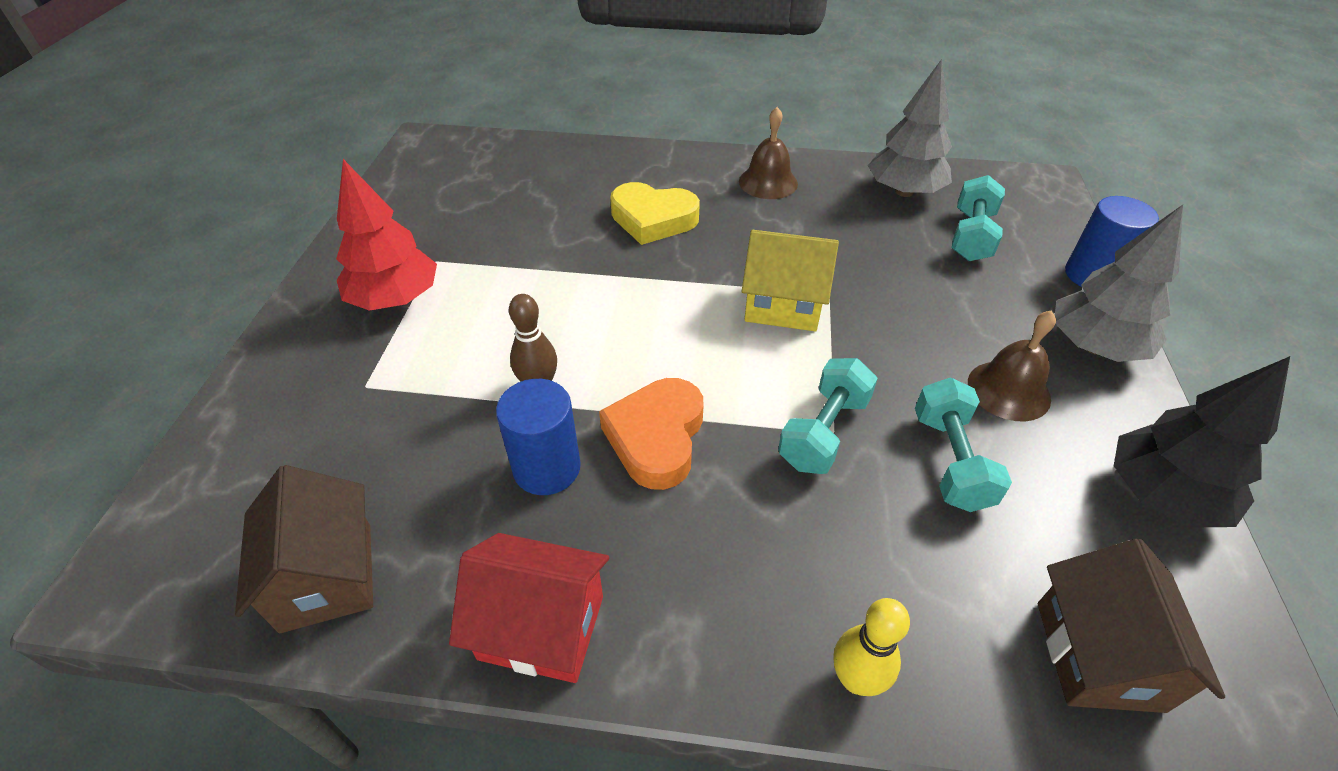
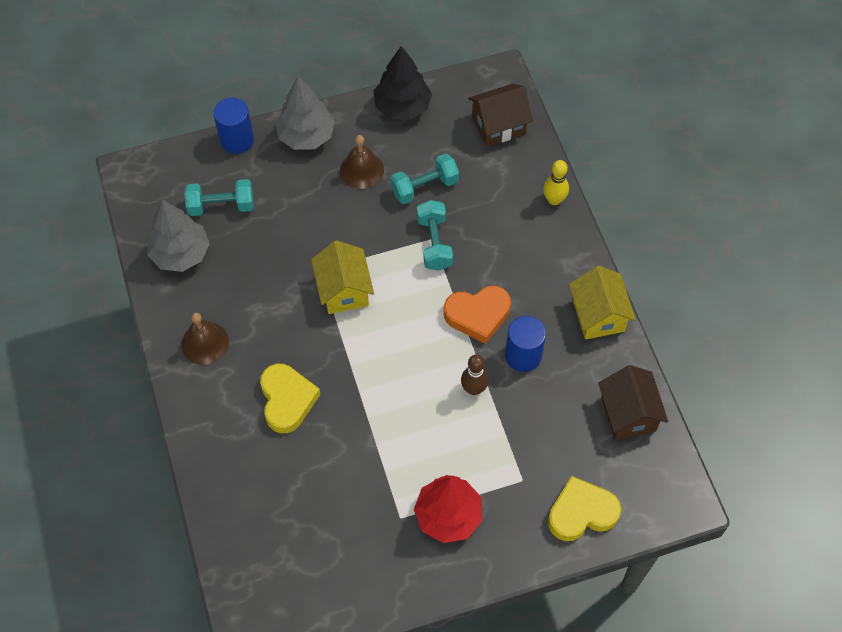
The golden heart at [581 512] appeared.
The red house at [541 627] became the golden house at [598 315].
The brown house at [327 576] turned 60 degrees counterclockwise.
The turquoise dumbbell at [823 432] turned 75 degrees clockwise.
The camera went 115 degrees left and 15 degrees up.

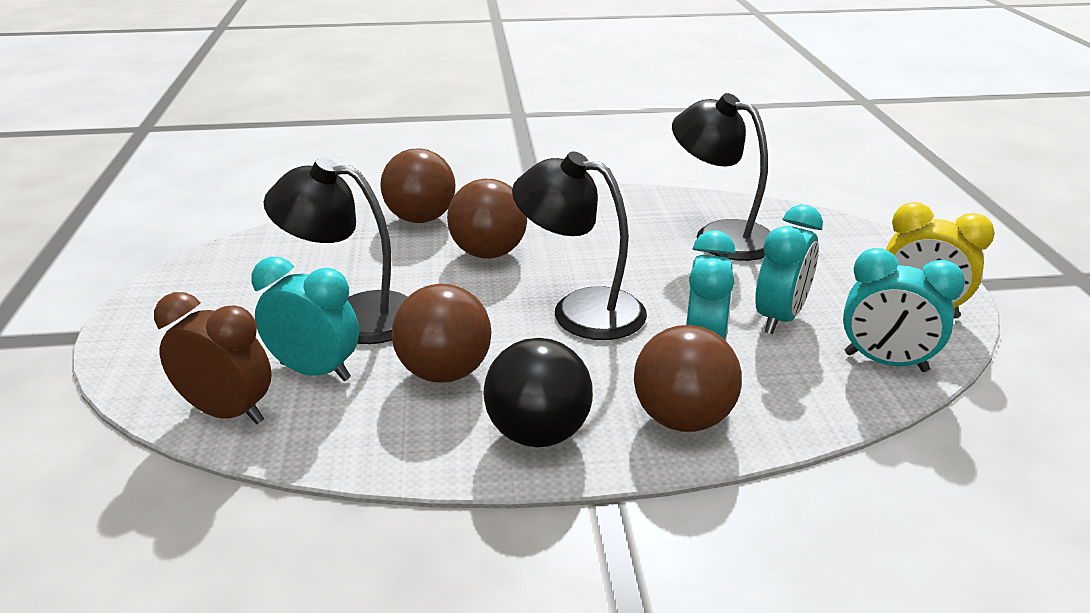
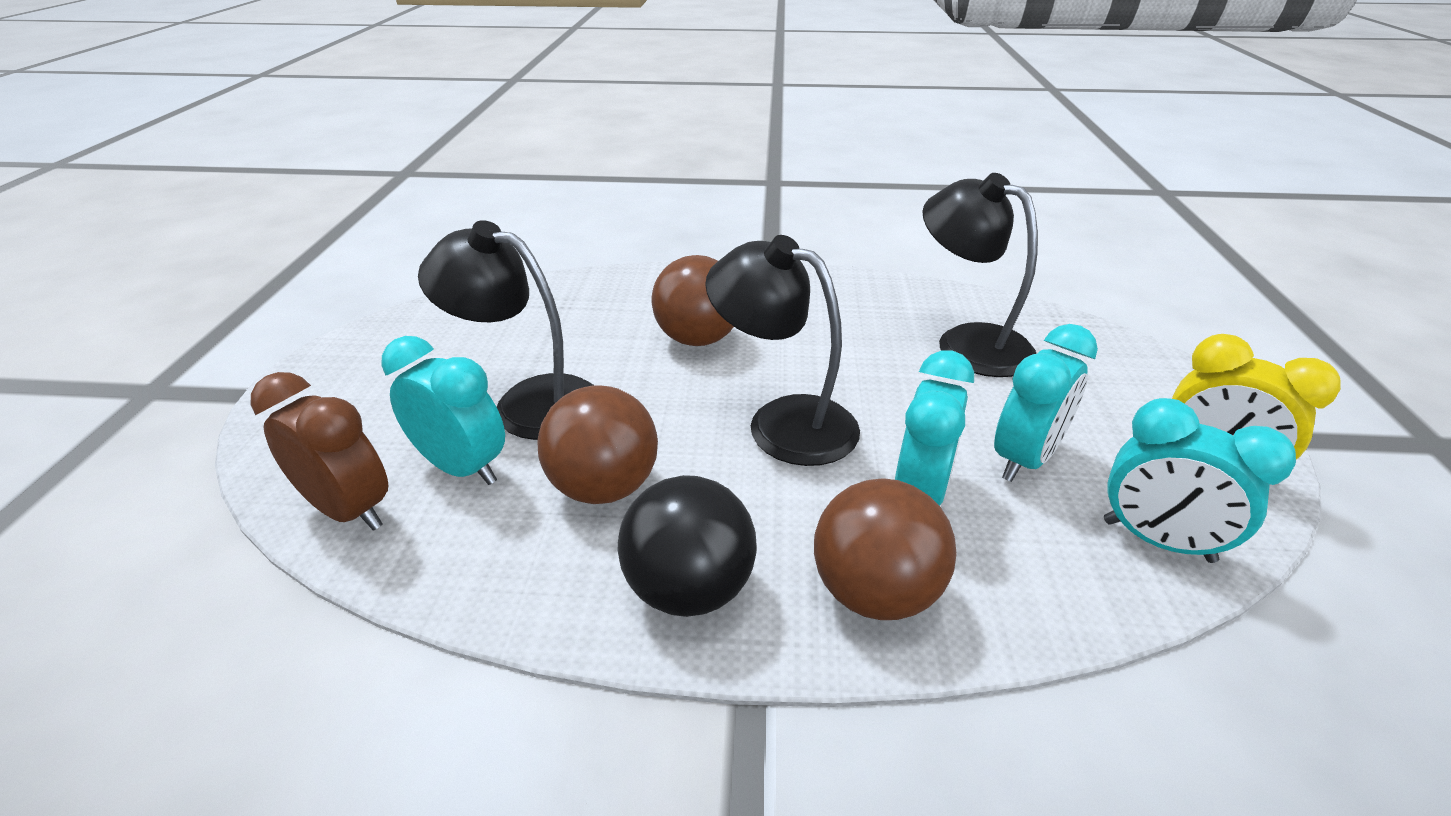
The brown ball at [421 219] disappeared.
The camera went 10 degrees right and 5 degrees up.

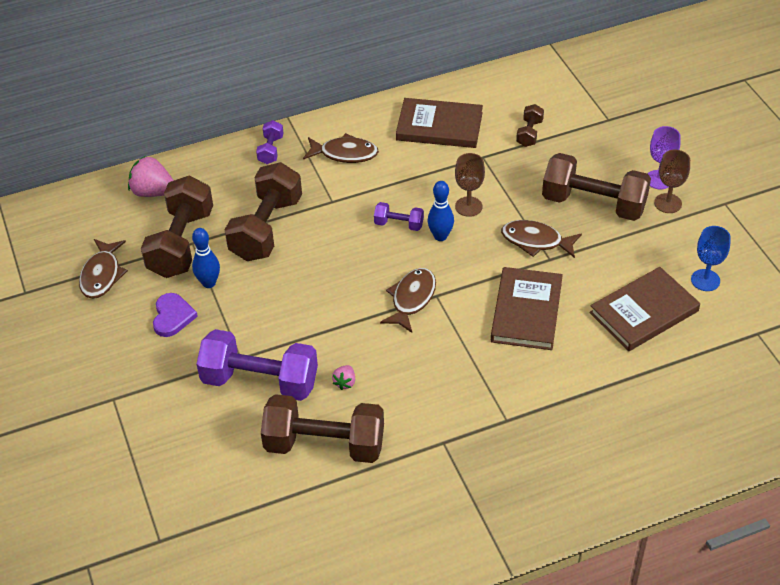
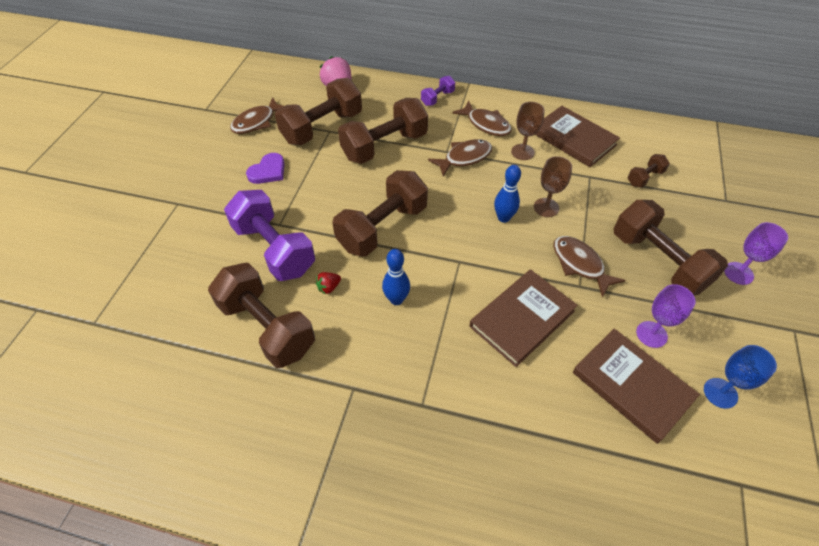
The violet dumbbell at [399 224] disappeared.
The brown dumbbell at [382 228] appeared.
The violet wine glass at [651 334] appeared.
The cobalt tenpin moved from [209 283] to [396 299].
The brown fish moved from [411 299] to [464 158].
The brown wine glass moved from [667 203] to [522 152].
The rosy berry at [345 382] became the red berry at [329 287].
The brown book at [644 312] turned 45 degrees clockwise.
The camera went 35 degrees right and 5 degrees up.

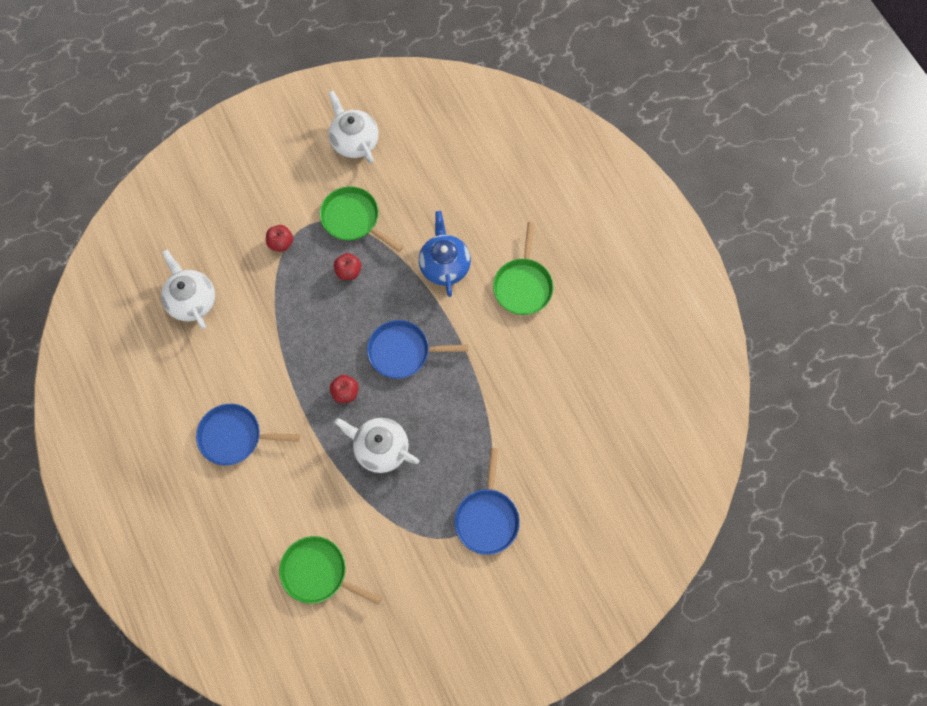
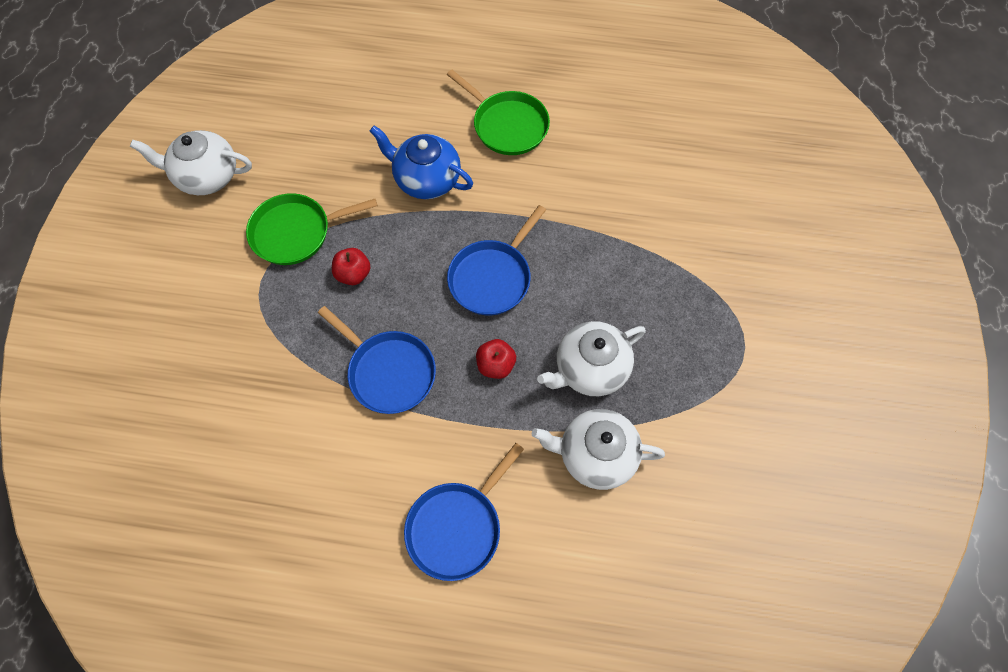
The red toy apple at [281 243] disappeared.
The emerald skillet at [317 572] disappeared.
The pure white tea pot moved from [192 300] to [595 455].
The cobalt skillet moved from [487 518] to [389 372].
The camera went 55 degrees left and 5 degrees down.

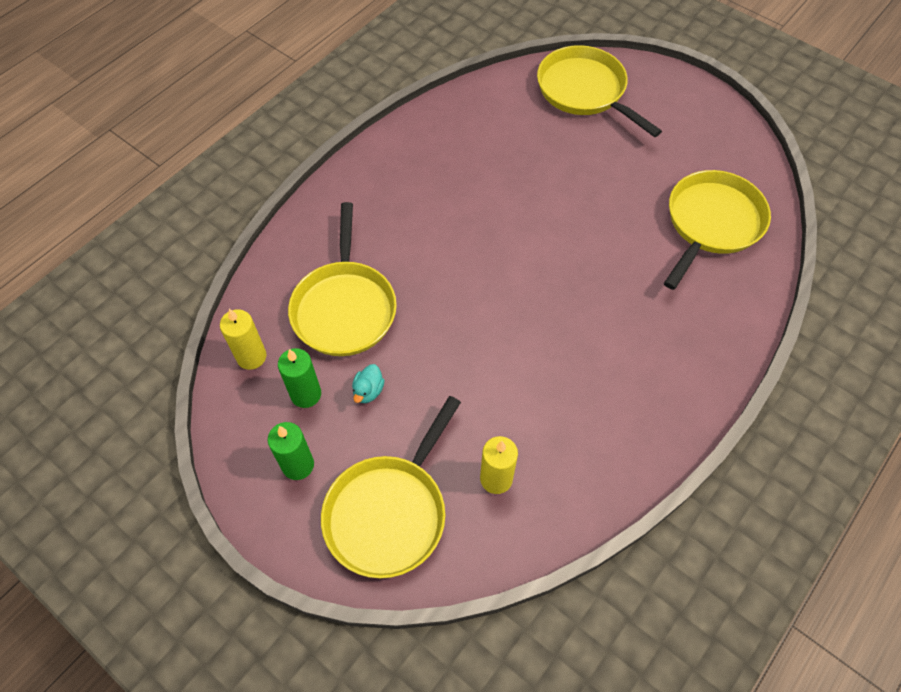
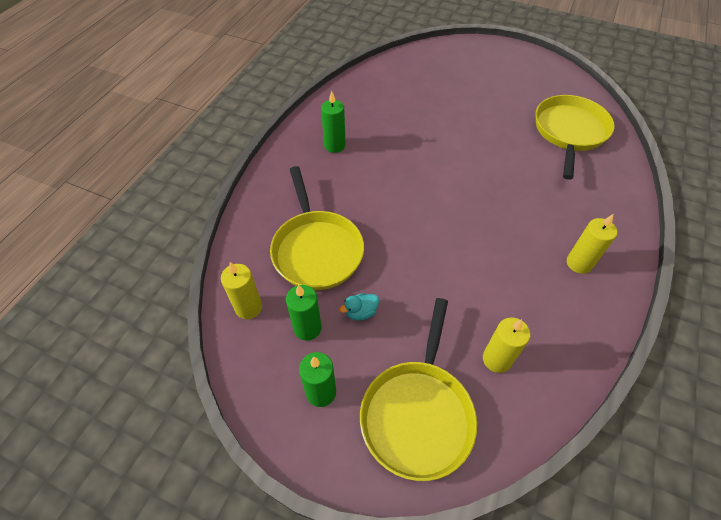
The golden skillet at [585 91] disappeared.
The emerald wax candle at [334 145] appeared.
The golden wax candle at [579 263] appeared.
The turquoise duck at [368 391] turned 60 degrees clockwise.
The camera went 15 degrees left and 5 degrees down.

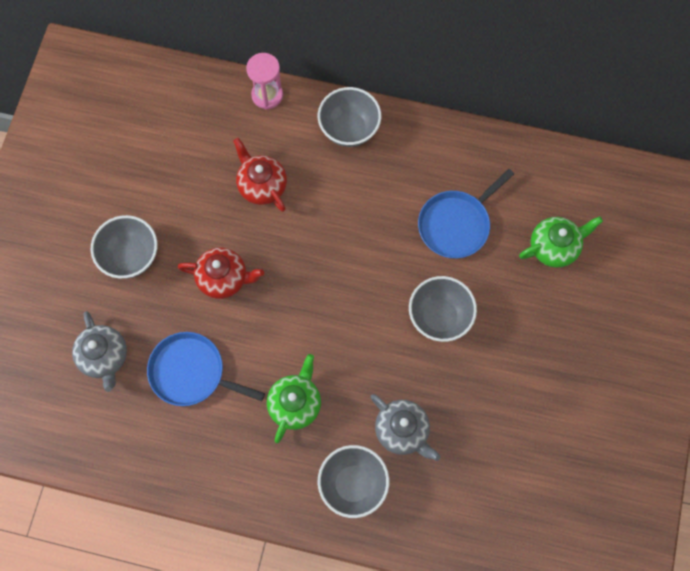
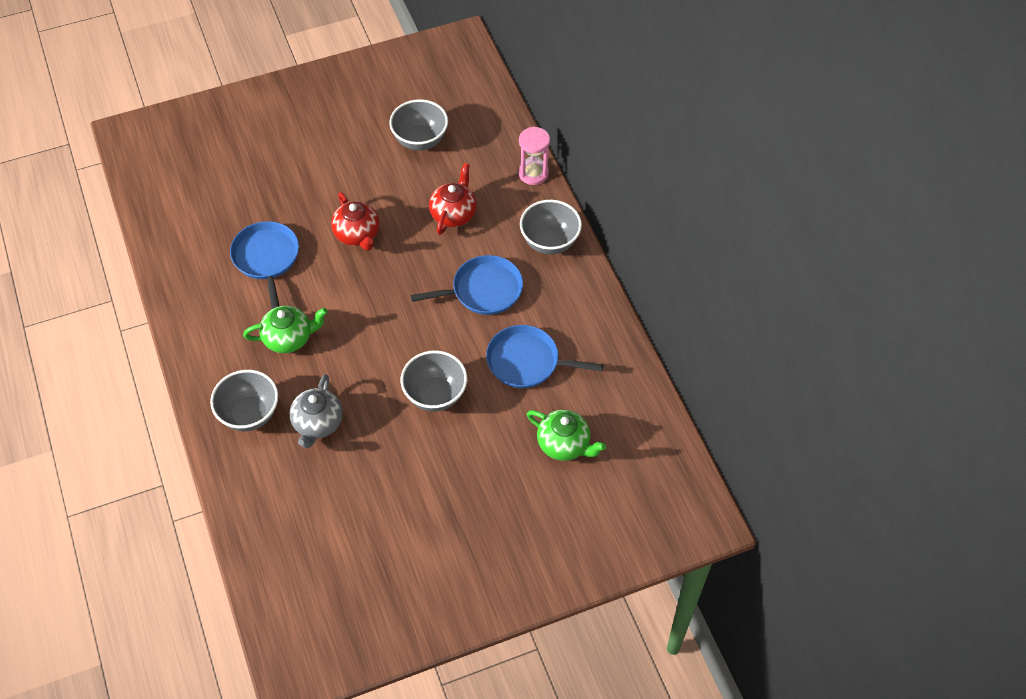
The gray tea pot at [104 357] disappeared.
The cobalt skillet at [483 290] appeared.
The gray bowl moved from [131 257] to [420 140].
The camera went 55 degrees right and 15 degrees down.

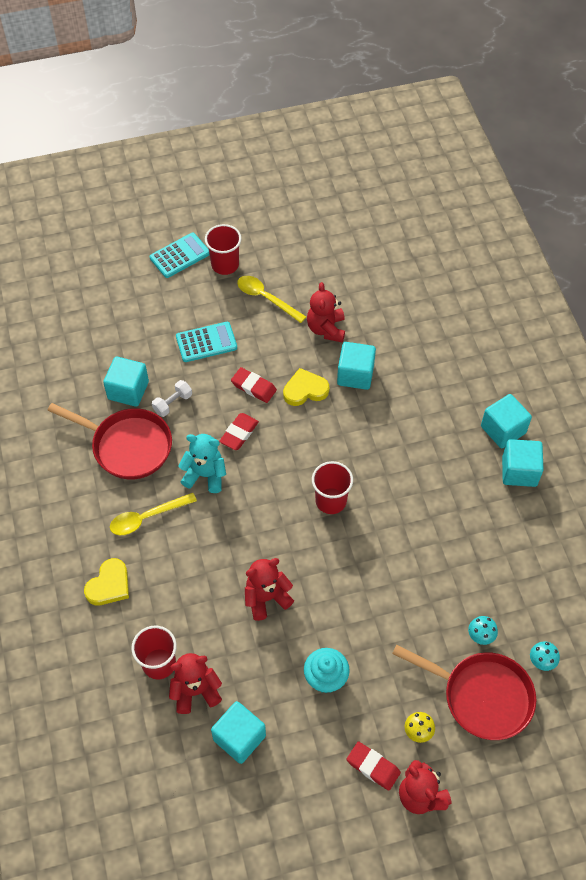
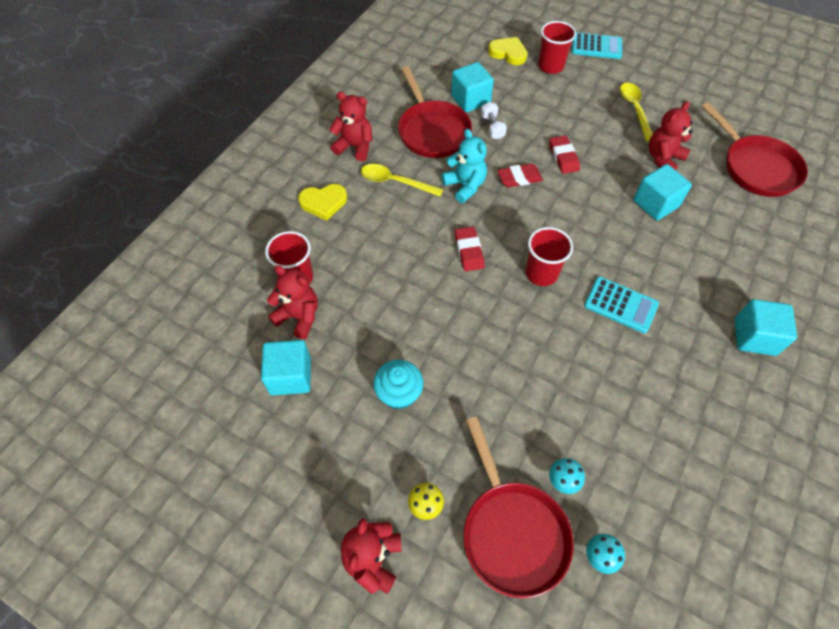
The turquoise solid cube at [519 471] disappeared.
The red skillet at [756 167] appeared.
The turquoise adding machine moved from [206 342] to [620 305].
The red beaker moved from [225 265] to [550 66].
The red stuffed bear moved from [266 598] to [354 146].
The golden heart moved from [305 390] to [508 53].
The red eraser moved from [373 767] to [469 251].
The pure white dumbbell at [172 403] turned 75 degrees clockwise.
The camera went 45 degrees right and 0 degrees up.

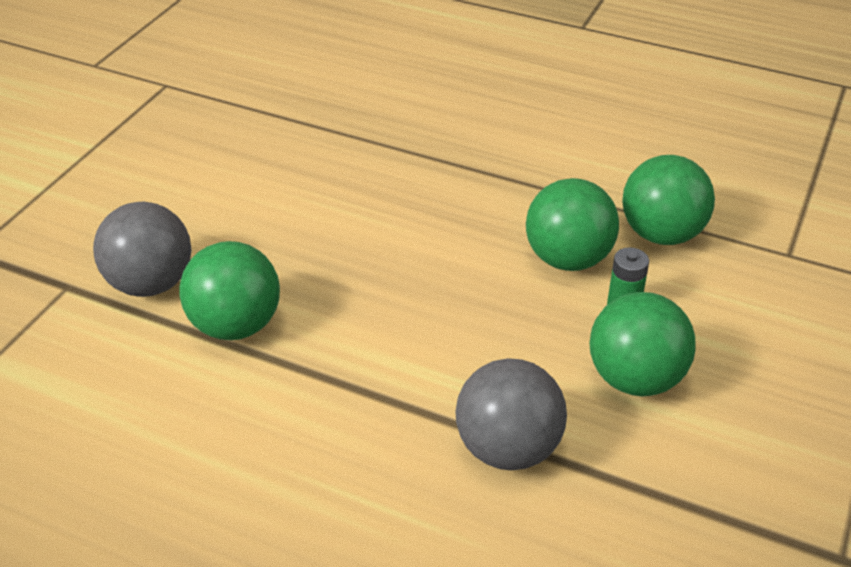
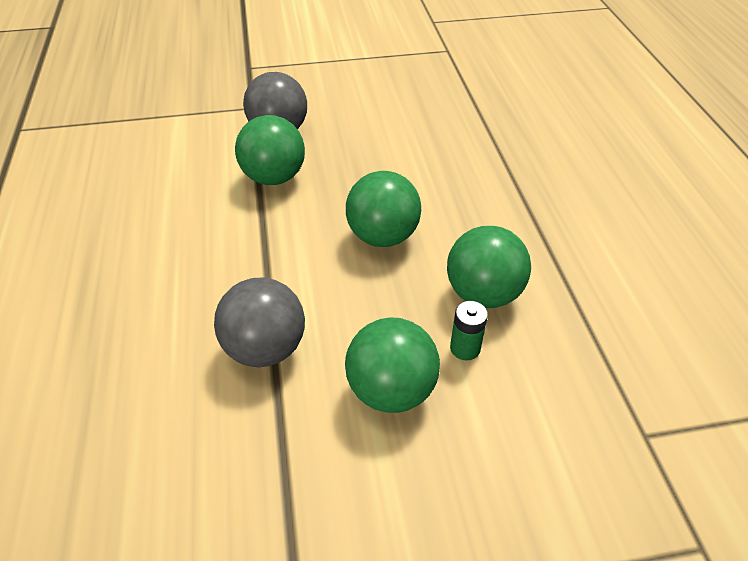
The emerald ball moved from [661 234] to [382 236].
The camera went 55 degrees right and 5 degrees up.

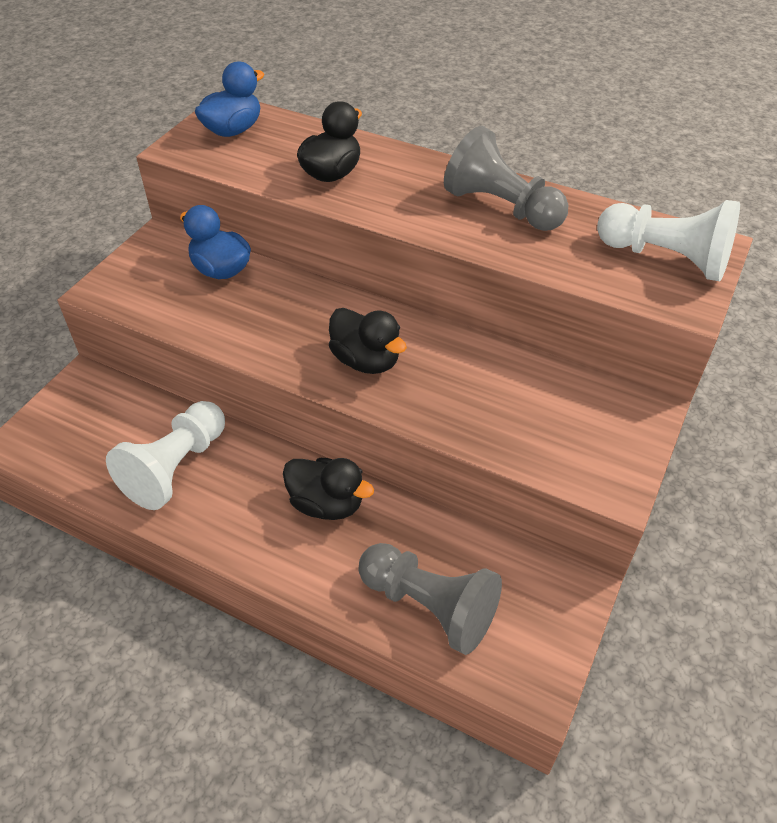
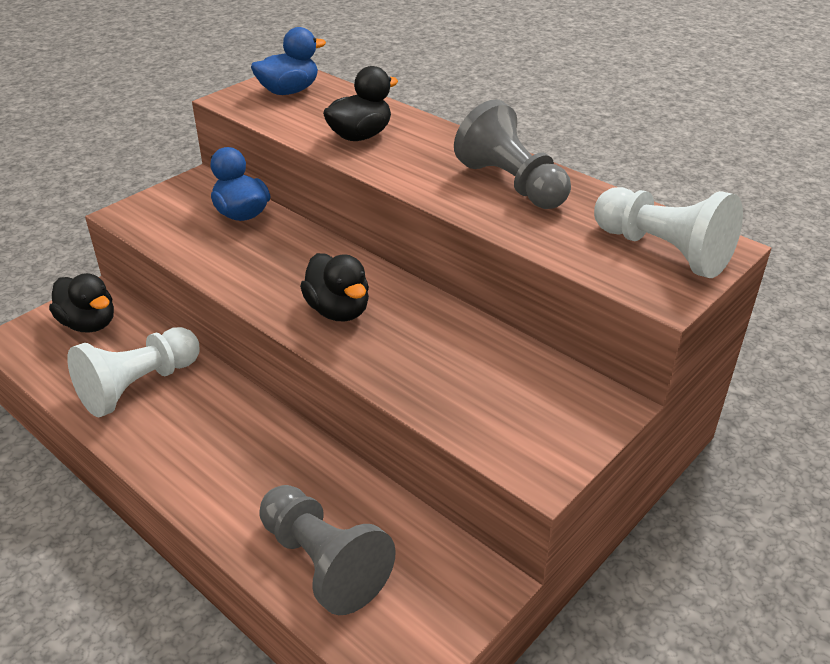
The ebony duck moved from [327 504] to [89 324].
The camera went 15 degrees right and 10 degrees down.

